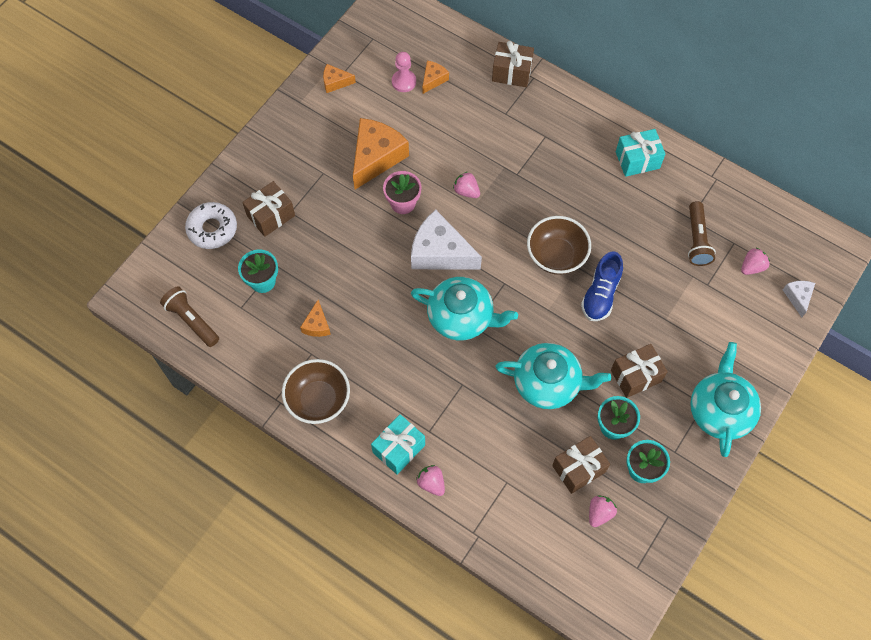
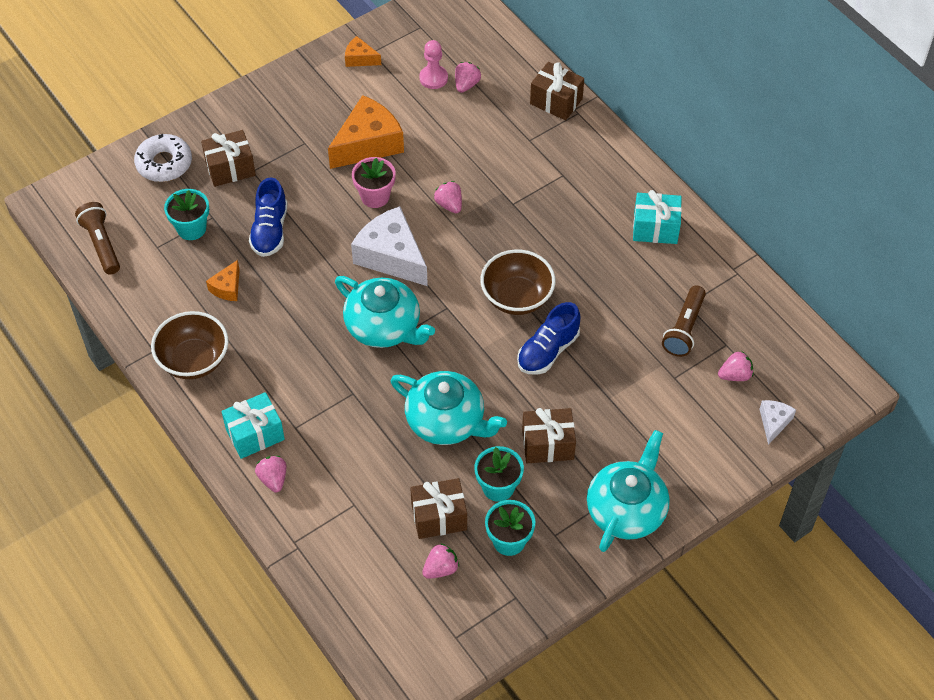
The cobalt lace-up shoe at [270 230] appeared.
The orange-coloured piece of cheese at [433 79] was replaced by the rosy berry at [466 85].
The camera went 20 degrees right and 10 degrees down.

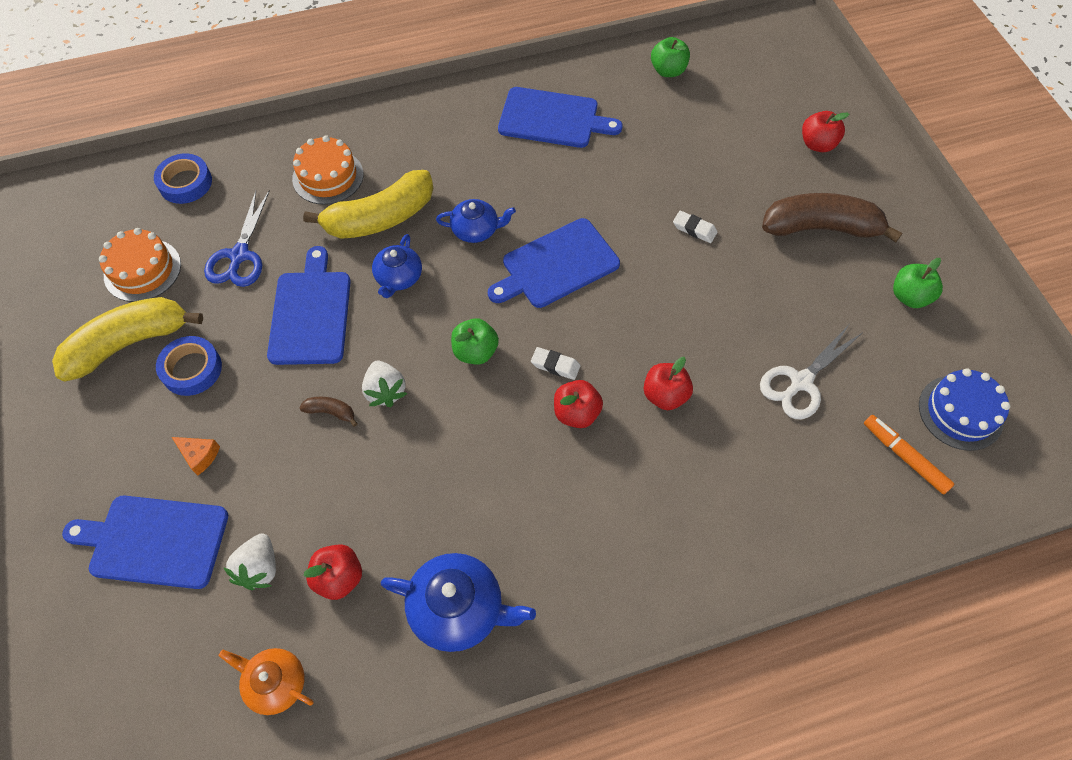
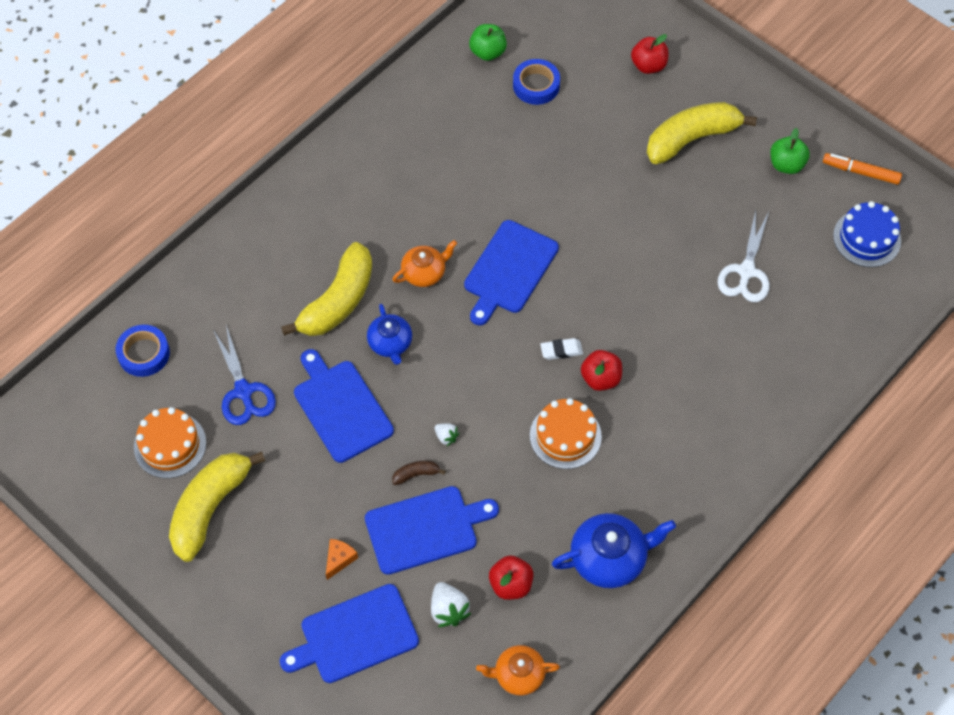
The emerald toy apple at [475 352] disappeared.
The red toy apple at [665 395] disappeared.
The pure white eraser at [694 229] disappeared.
The cobalt tape moved from [192 369] to [536 85].
The orange-coloured layer cake moved from [328 176] to [565 436].
The cobalt chopping board moved from [552 119] to [425 529].
The orange-coloured marker moved from [904 457] to [860 172].
The cobalt tea pot at [476 230] became the orange-coloured tea pot at [424 272].
The brown banana fruit at [821 228] became the golden banana fruit at [692 139].
The orange-coloured piece of cheese at [199 456] turned 60 degrees counterclockwise.
The pure white berry at [385 391] changed to 0.58 times the size.
The camera went 30 degrees left and 0 degrees up.

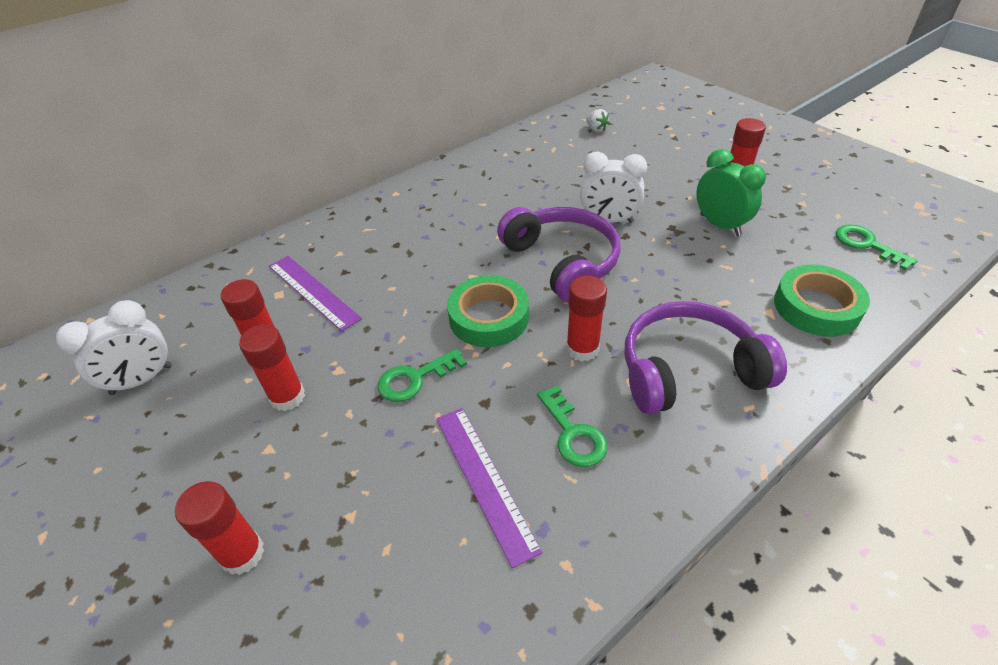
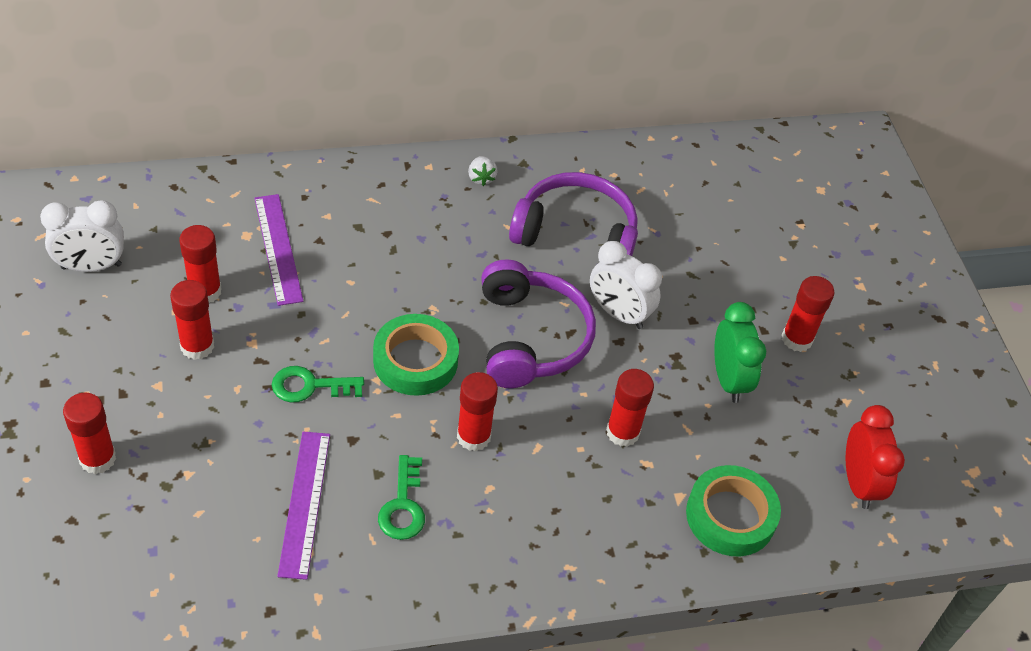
The red stick of glue at [622 432] appeared.
The pure white berry moved from [596 129] to [481 178].
The violet headphones moved from [688 370] to [576 233].
The emerald latchkey at [867 245] was replaced by the red clock at [858 483].
The camera went 20 degrees right and 5 degrees up.

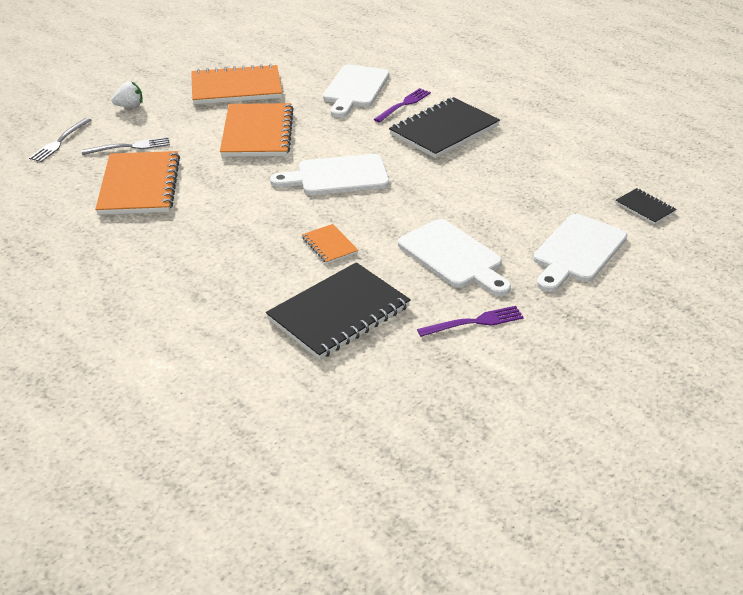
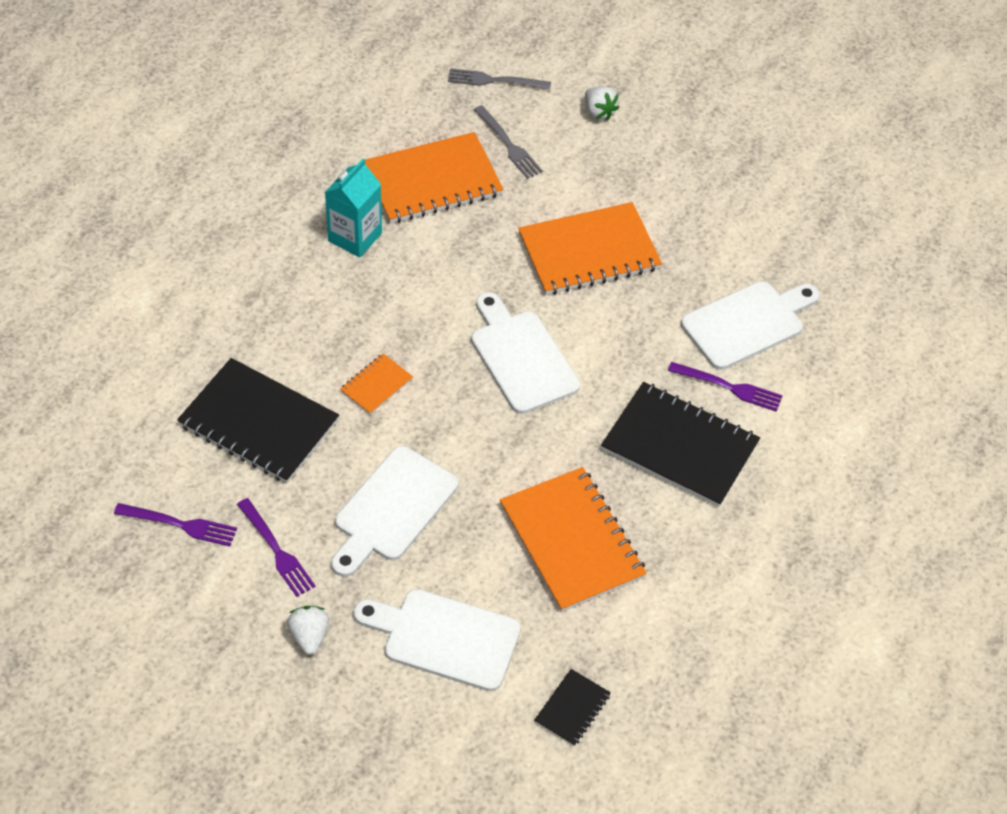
The violet dinner fork at [181 524] appeared.
The pure white berry at [309 636] appeared.
The turquoise milk carton at [355 237] appeared.
The orange-coloured exercise book moved from [236 88] to [571 541].
The pure white chopping board at [355 89] turned 150 degrees clockwise.
The camera went 70 degrees right and 15 degrees up.

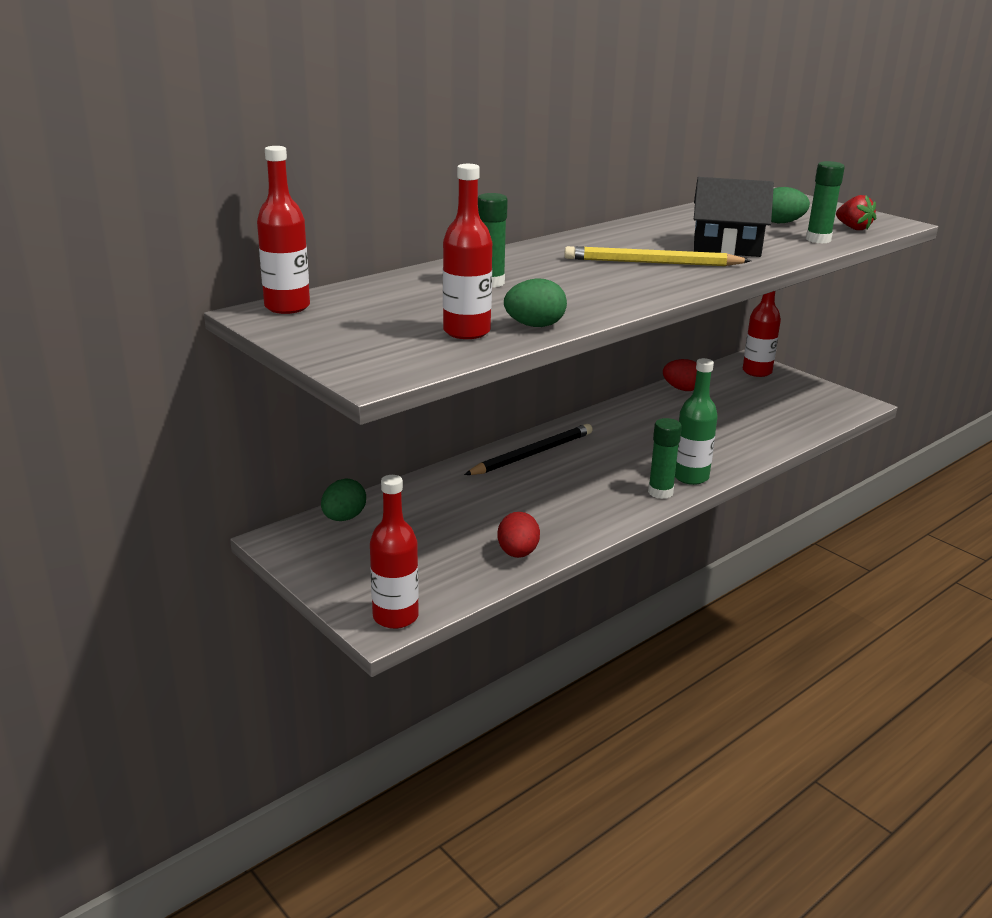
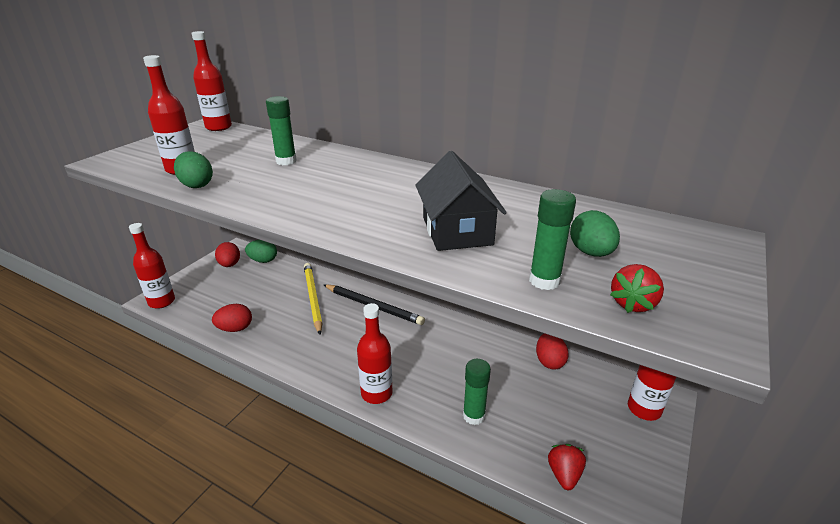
The red egg at [230 265] appeared.
The red berry at [564 474] appeared.
The golden pencil moved from [652 263] to [312 298].
The emerald stick of glue moved from [660 492] to [474 416].
The emerald drink bottle at [690 477] became the red drink bottle at [376 393].
The camera went 70 degrees right and 5 degrees up.

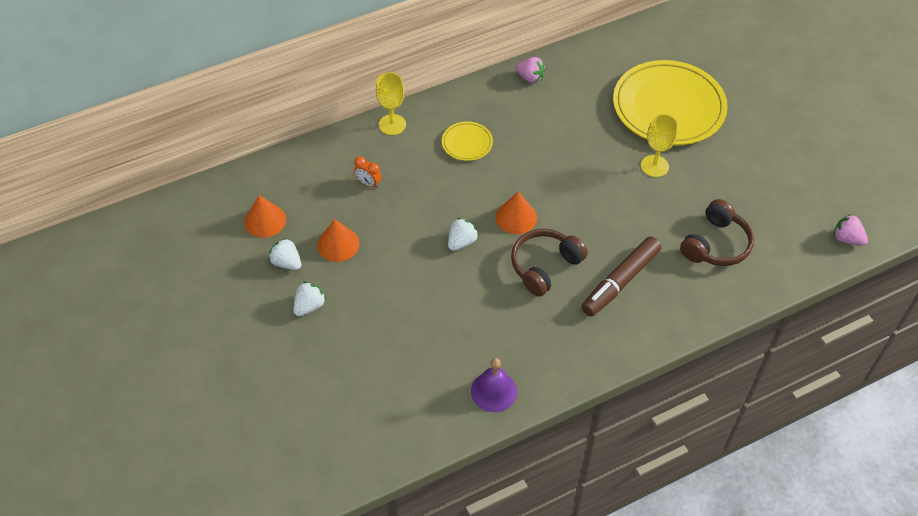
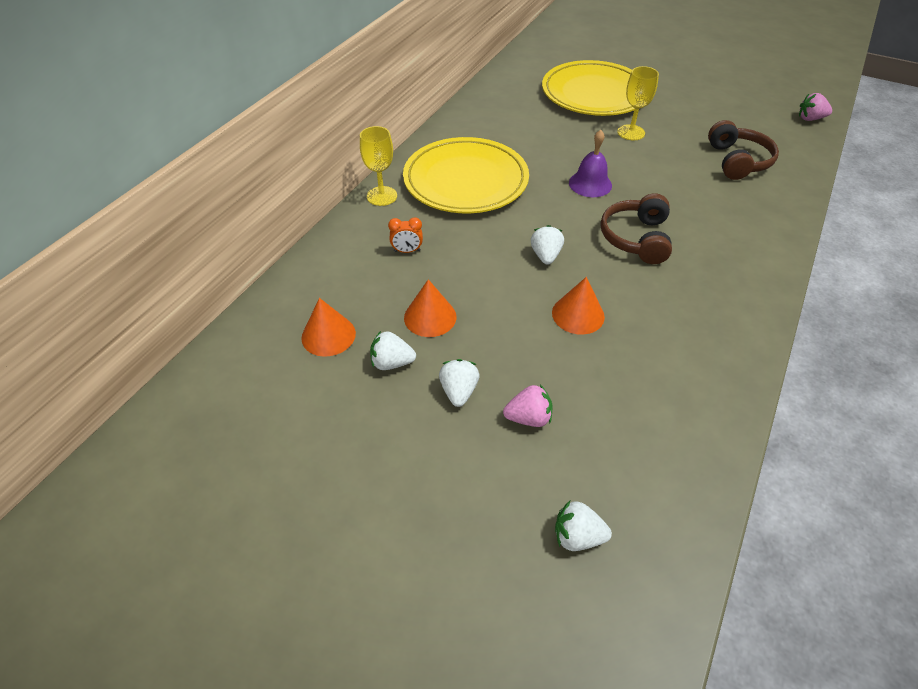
The brown marker at [620 281] disappeared.
The pure white berry at [577 536] appeared.
The violet hand bell moved from [494 391] to [590 184].
The orange-coloured cone shape moved from [516 217] to [578 314].
The rosy berry moved from [530 78] to [528 418].
The golden dinner plate at [467 143] changed to 2.26 times the size.
The camera went 35 degrees left and 5 degrees down.

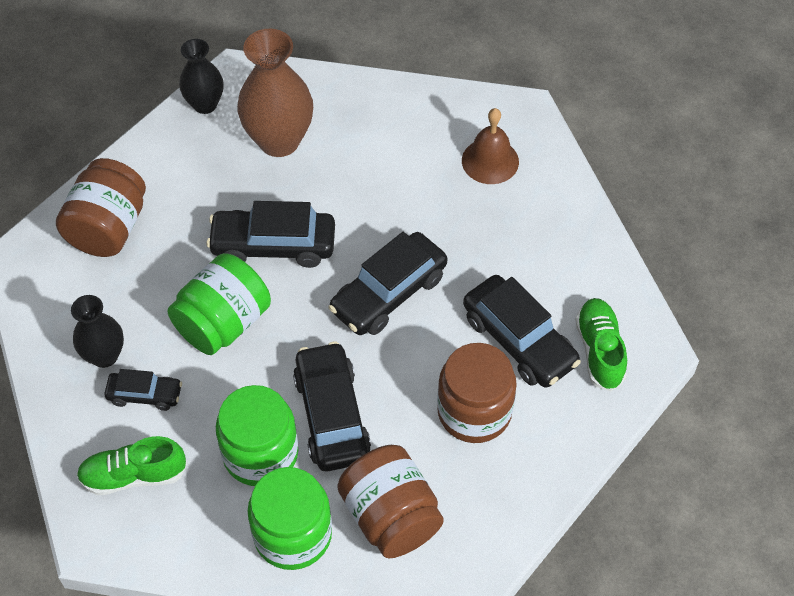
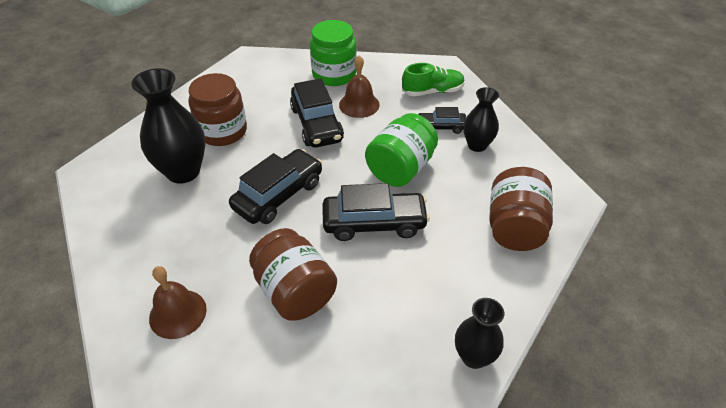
The brown vase at [279 141] disappeared.
The emerald lace-up shoe at [599 350] disappeared.
The brown preserve jar moved from [391 516] to [295 292].
The emerald preserve jar at [260 453] was replaced by the brown hand bell at [359 104].
The ebony toy car at [519 340] was replaced by the ebony vase at [183 171].
The camera went 175 degrees right and 10 degrees down.

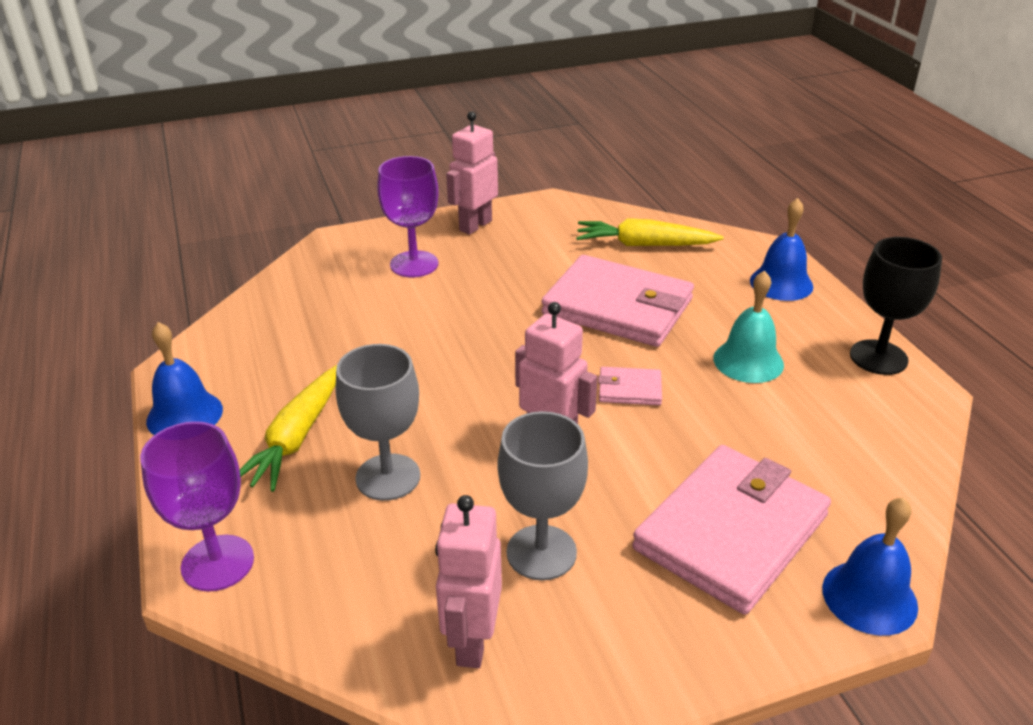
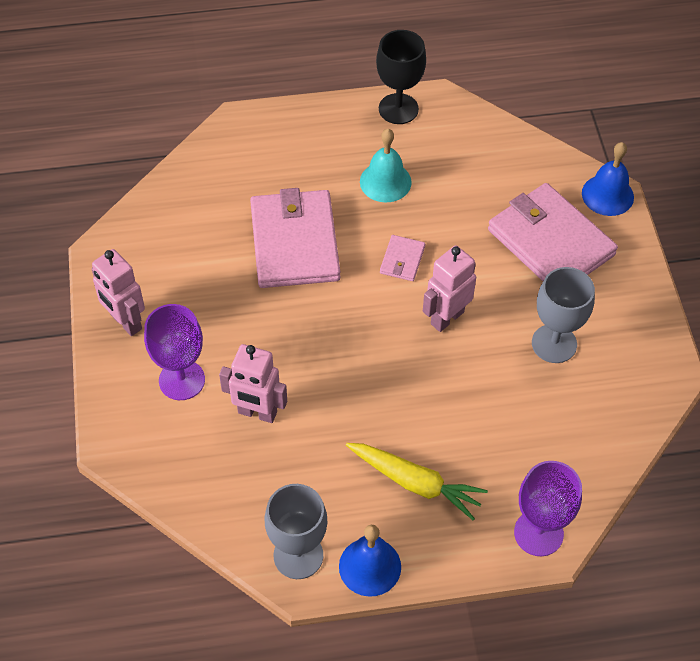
The golden root vegetable at [644 245] disappeared.
The cobalt hand bell at [781 283] disappeared.
The gray wine glass moved from [388 477] to [298 555].
The rosy toy robot moved from [472 642] to [257 413].
The rosy card wallet at [618 307] turned 45 degrees counterclockwise.
The camera went 80 degrees left and 20 degrees up.

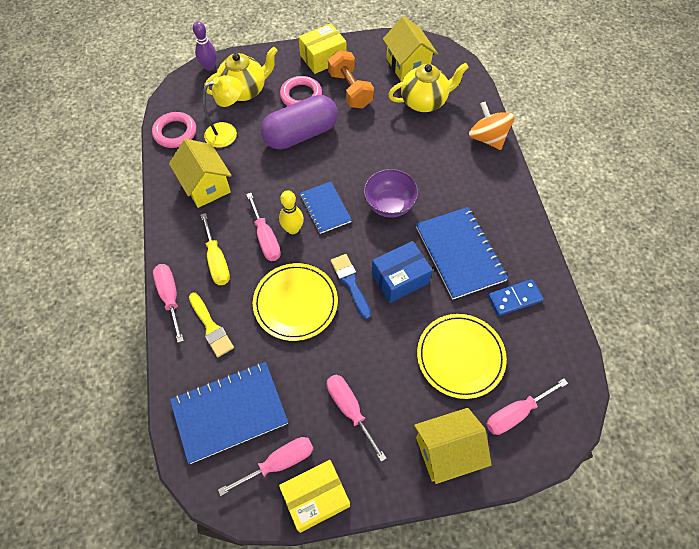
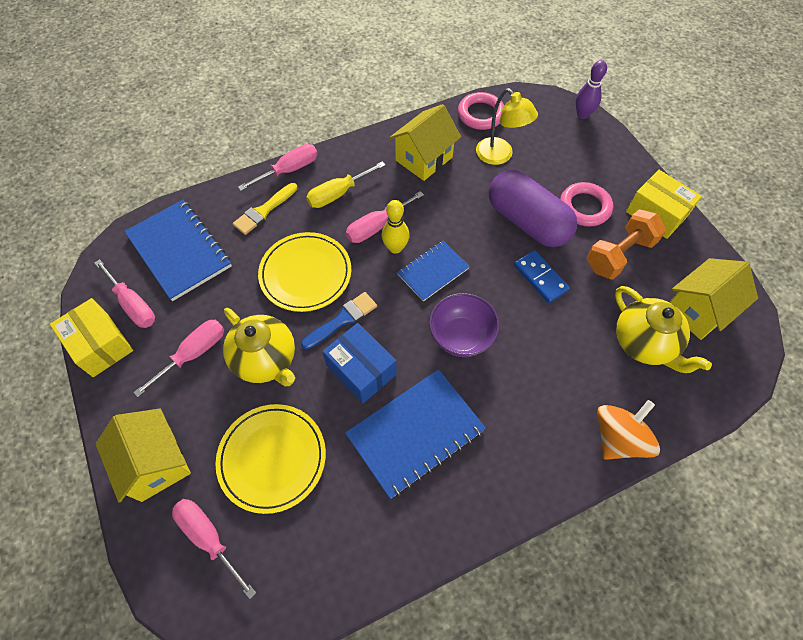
The golden tea pot moved from [245 90] to [266 360].
The cobalt domino tile moved from [514 298] to [540 278].
The camera went 75 degrees right and 0 degrees up.

